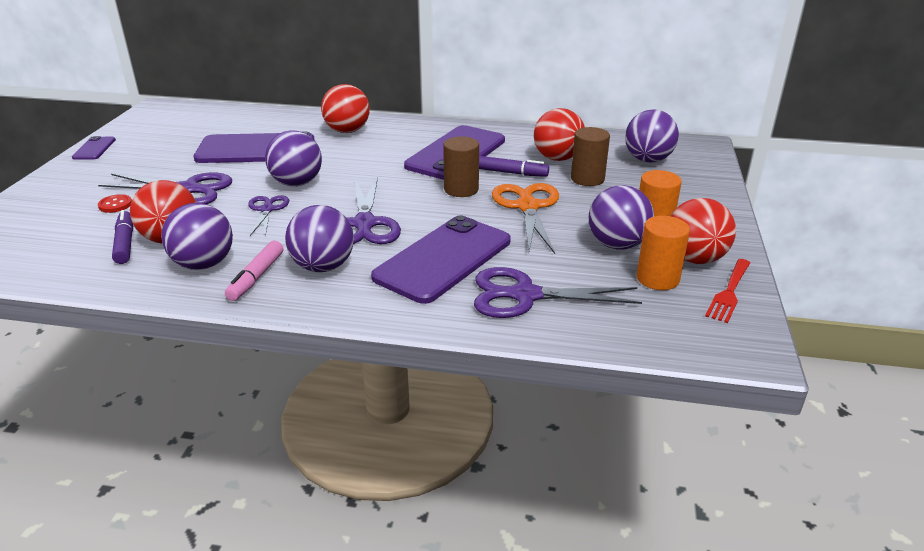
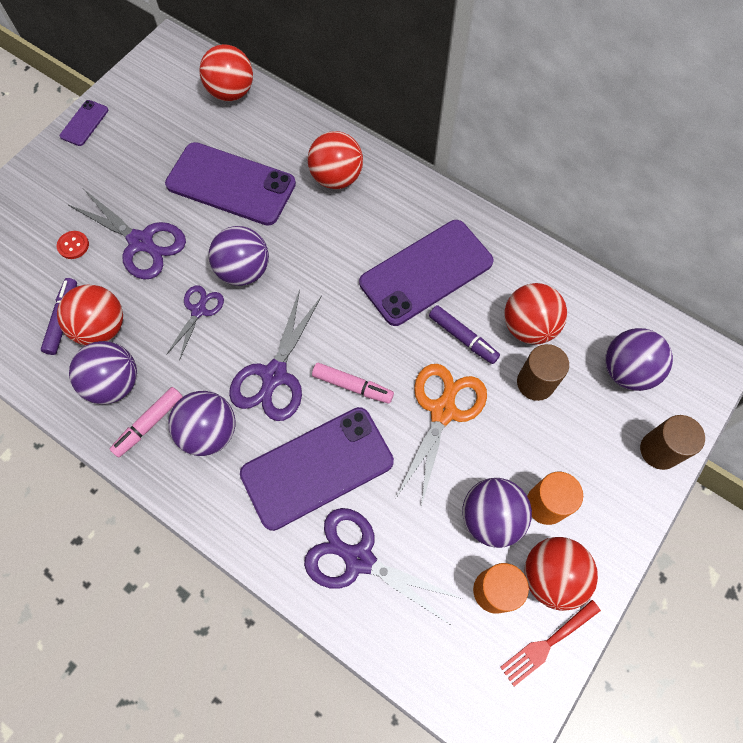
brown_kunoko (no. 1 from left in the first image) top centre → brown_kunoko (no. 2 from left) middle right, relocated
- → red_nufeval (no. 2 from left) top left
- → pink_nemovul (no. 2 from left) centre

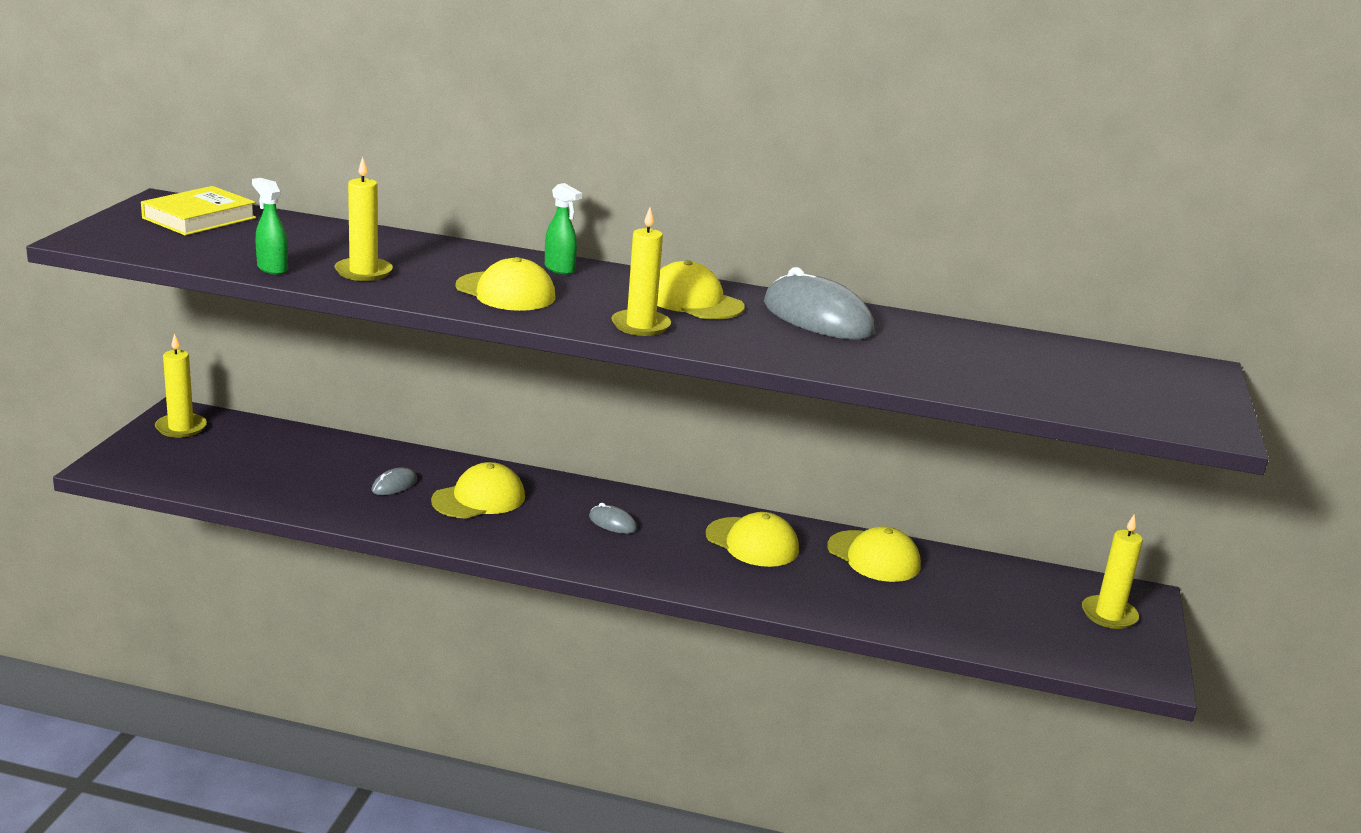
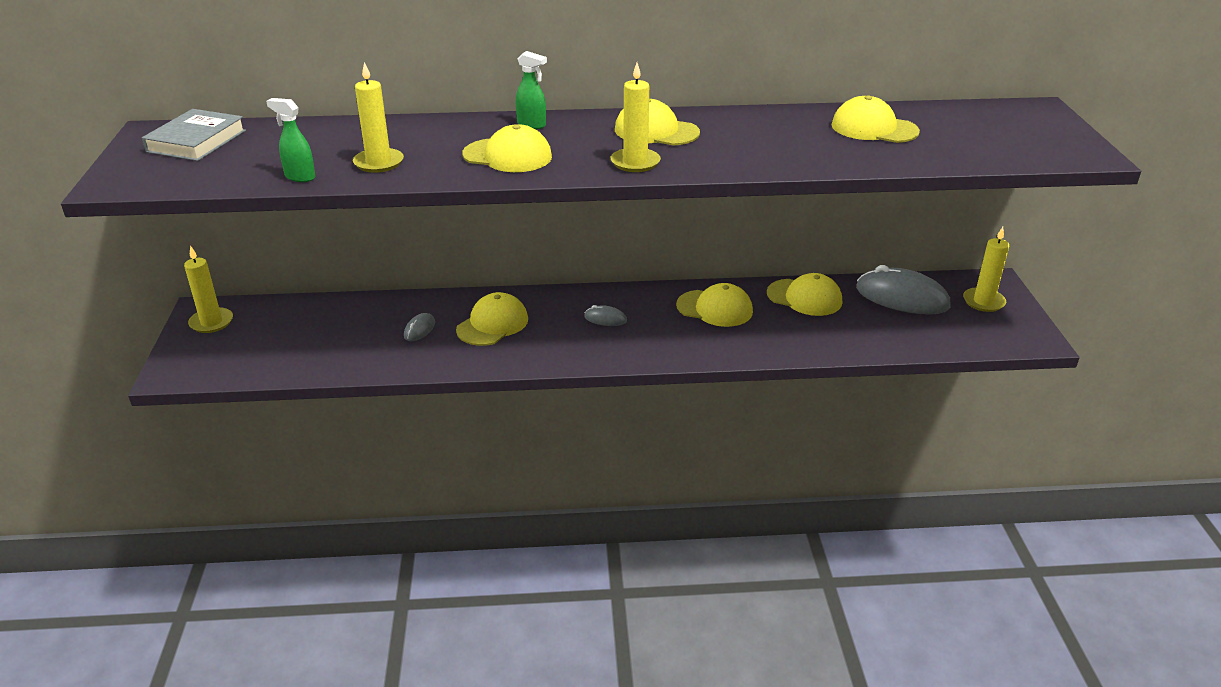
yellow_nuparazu top left → grey_nuparazu top left
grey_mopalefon (no. 3 from left) centre → grey_mopalefon (no. 3 from left) middle right, relocated
- → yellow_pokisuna (no. 6 from left) top right

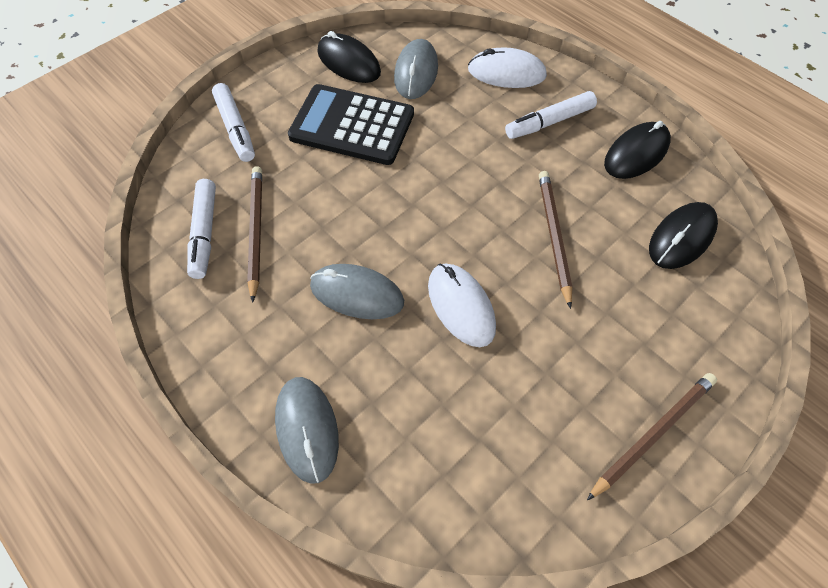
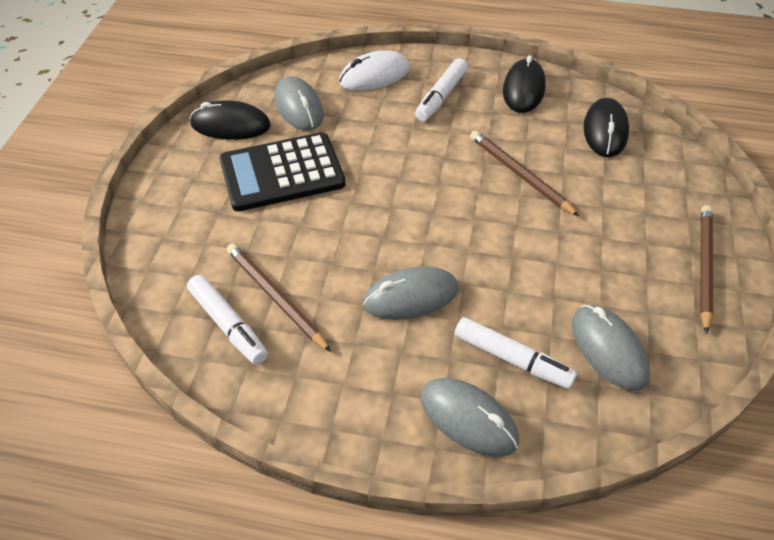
white_nemovul (no. 2 from left in the first image) top left → white_nemovul (no. 3 from left) middle right, relocated
white_mopalefon (no. 1 from left) centre → -
- → grey_mopalefon (no. 4 from left) middle right

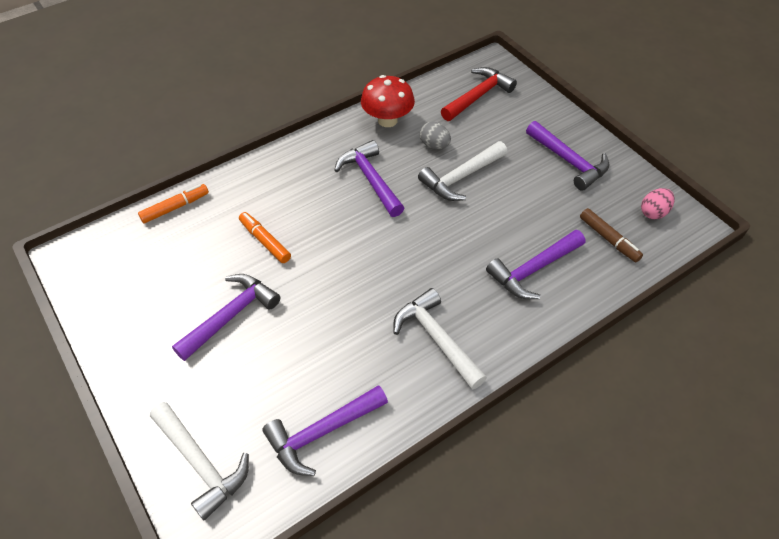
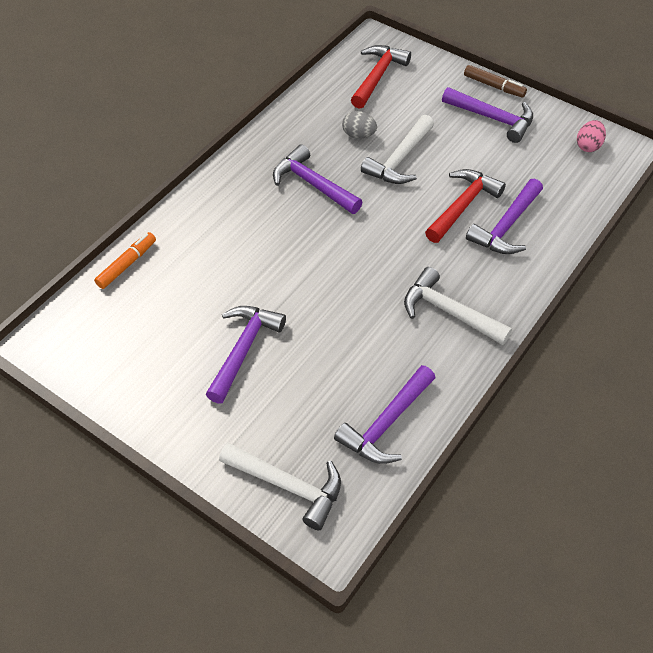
orange_nemovul (no. 2 from left) centre → -
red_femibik top centre → -
brown_nemovul middle right → brown_nemovul top right, relocated
- → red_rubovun (no. 2 from left) top right

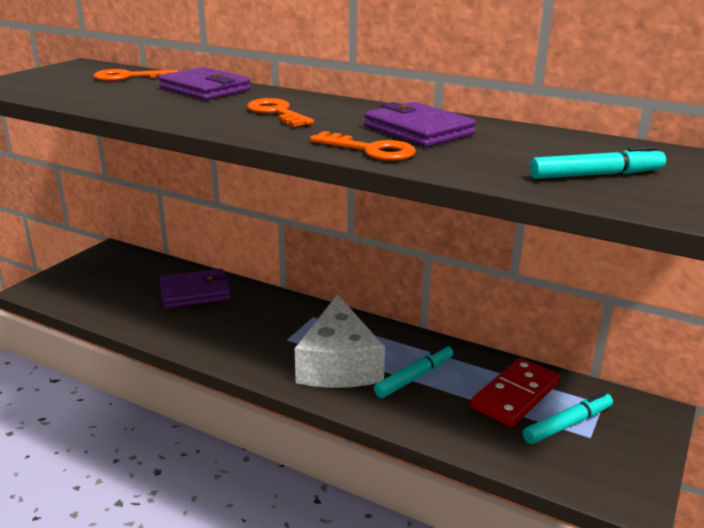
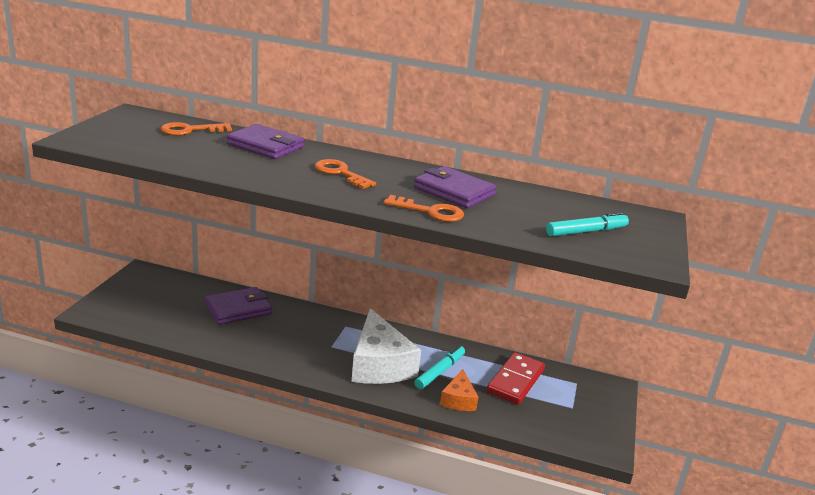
turquoise_nemovul (no. 2 from left) bottom right → -
- → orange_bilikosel bottom centre

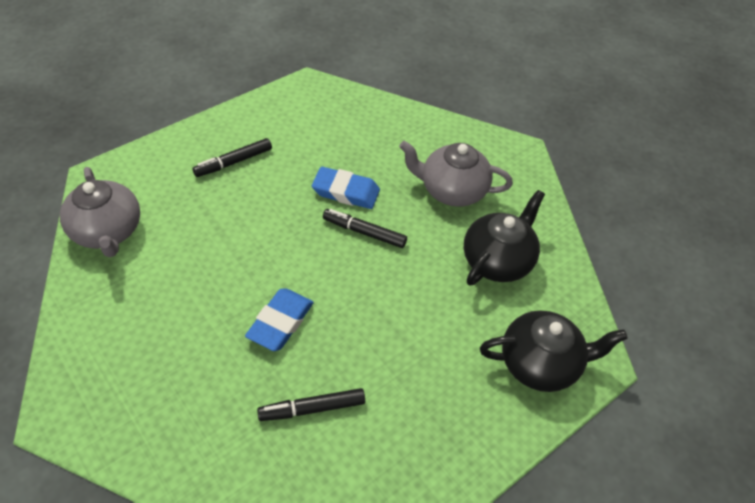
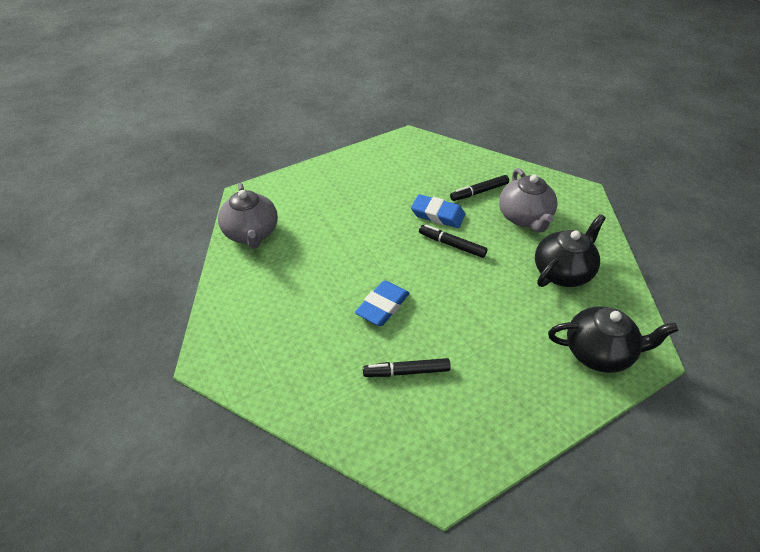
black_nemovul (no. 1 from left in the first image) top left → black_nemovul (no. 3 from left) centre, relocated
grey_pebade (no. 2 from left) centre → grey_pebade (no. 2 from left) middle right, 120 degrees counterclockwise

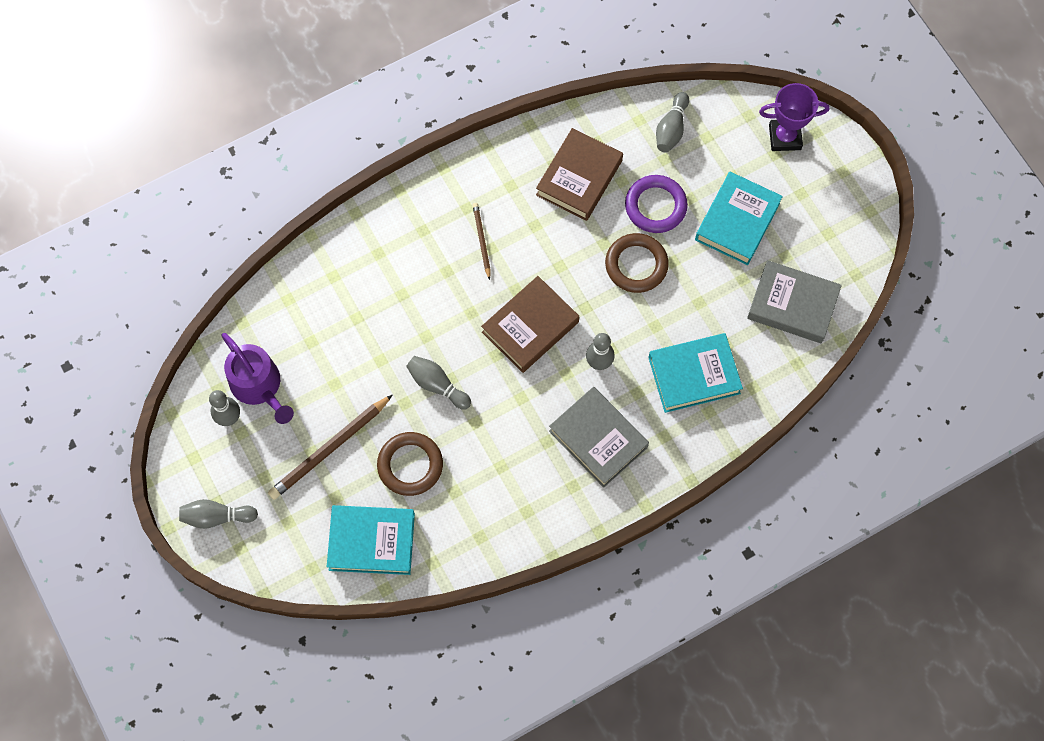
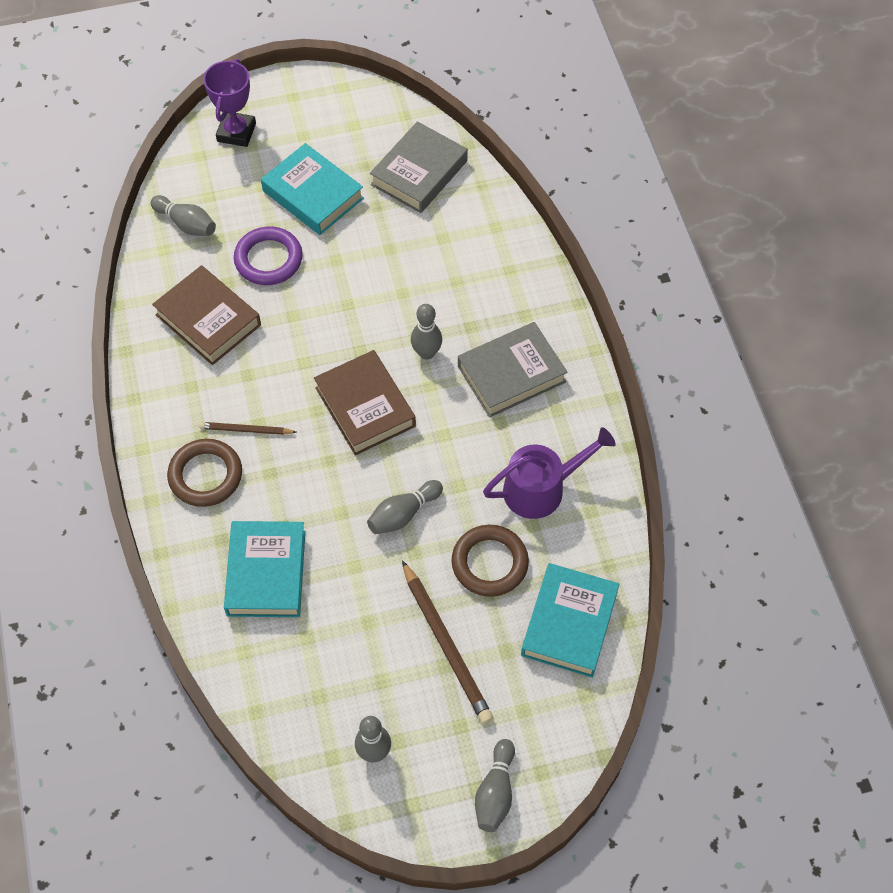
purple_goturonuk middle left → purple_goturonuk centre, relocated
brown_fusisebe (no. 2 from left in the first image) centre → brown_fusisebe (no. 1 from left) middle left, relocated
turquoise_nuparazu (no. 2 from left in the first image) centre → turquoise_nuparazu (no. 1 from left) middle left, relocated

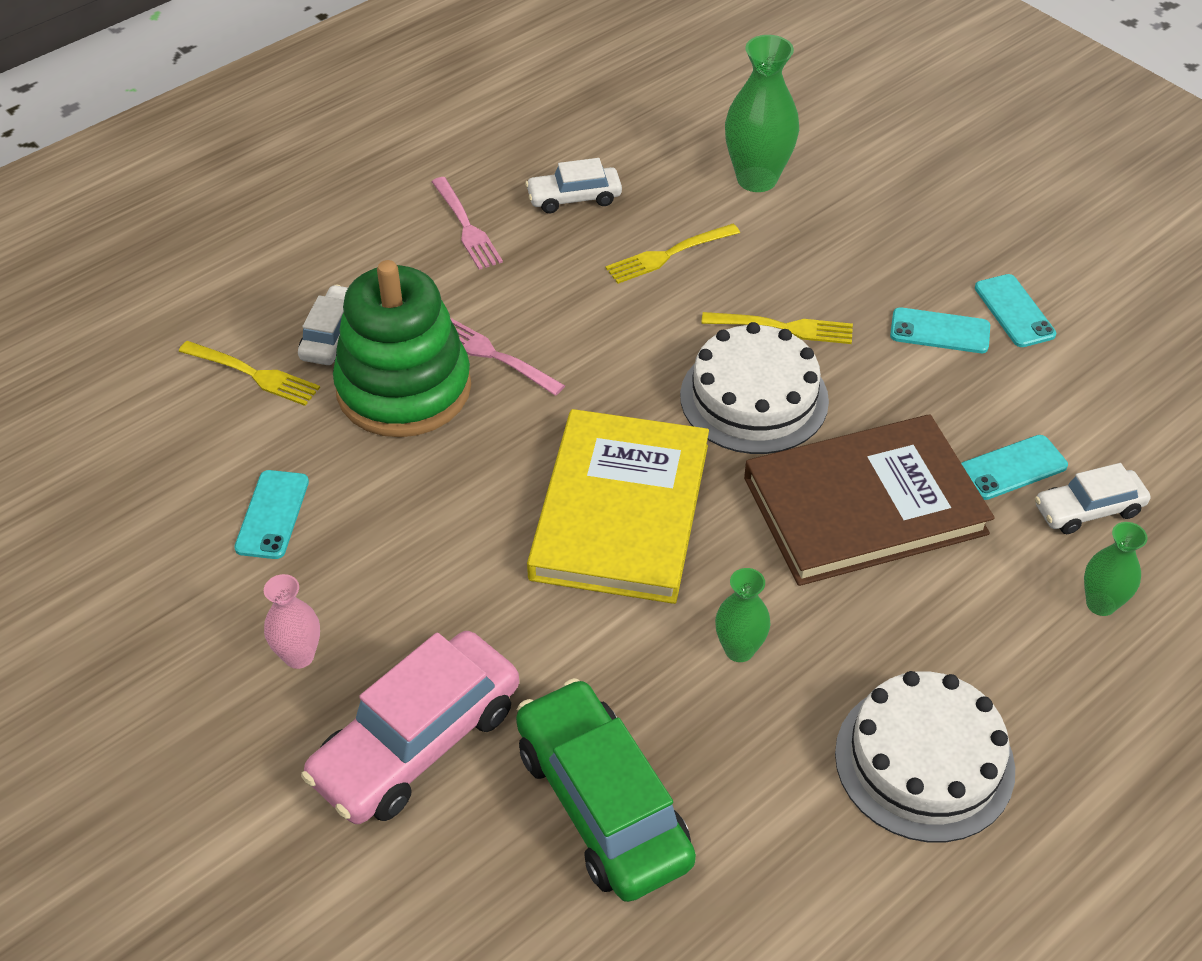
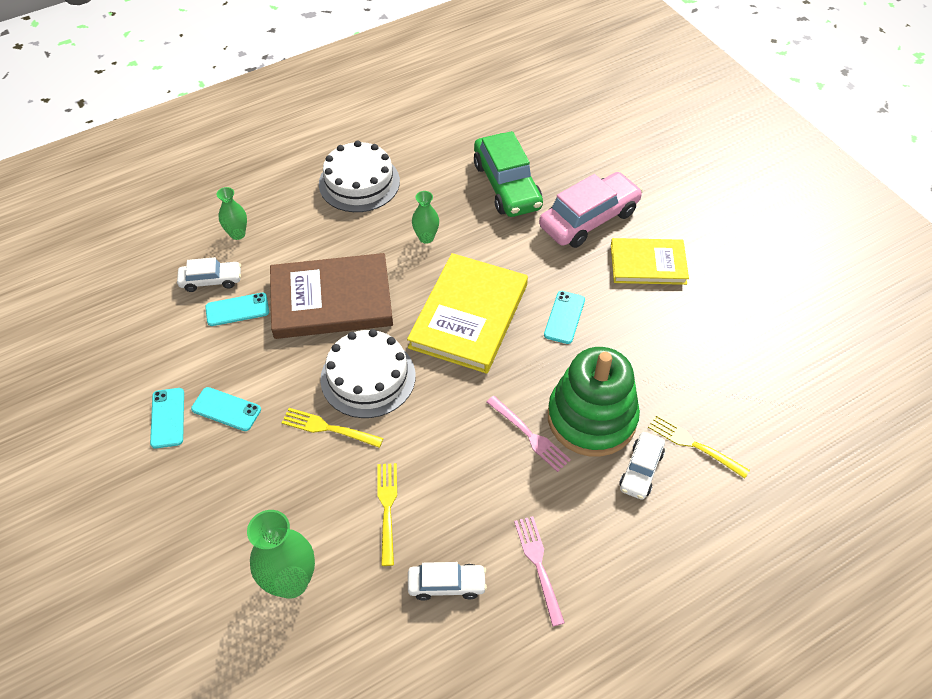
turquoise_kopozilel (no. 1 from left in the first image) middle left → turquoise_kopozilel (no. 4 from left) centre, relocated
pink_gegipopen middle left → yellow_nuparazu (no. 2 from left) middle right
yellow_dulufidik (no. 2 from left) top centre → yellow_dulufidik (no. 2 from left) bottom centre, 75 degrees counterclockwise

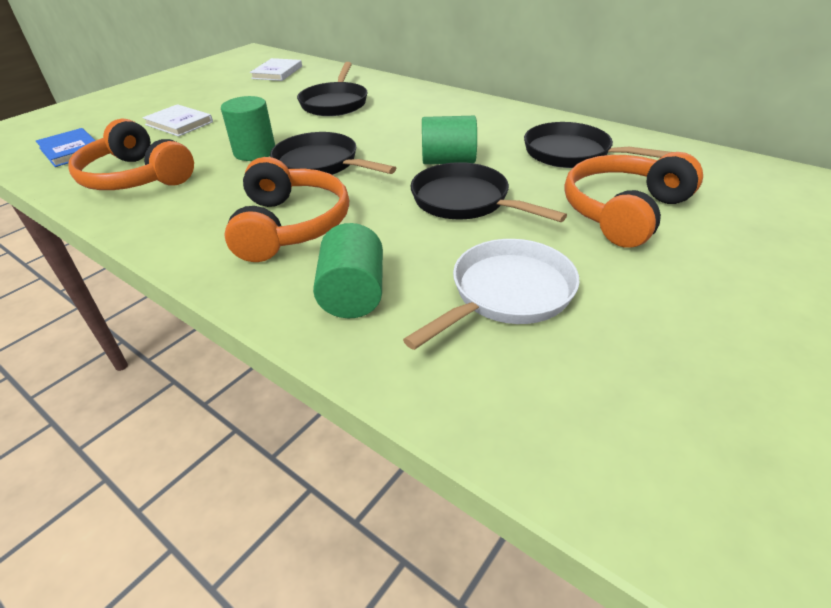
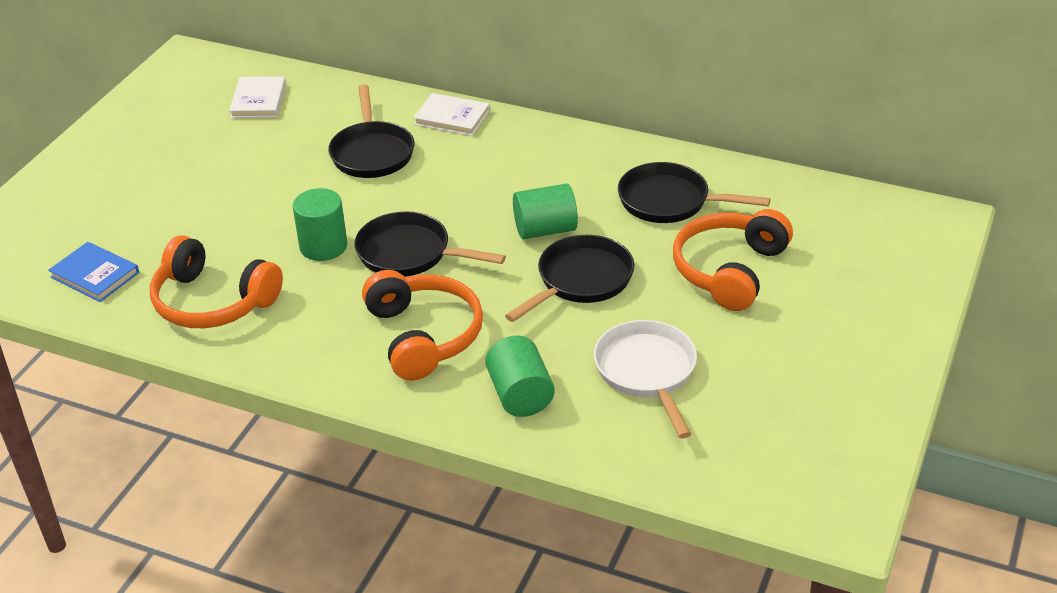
white_nuparazu (no. 1 from left in the first image) top left → white_nuparazu (no. 2 from left) top centre, relocated
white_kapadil centre, 45 degrees counterclockwise
black_kapadil (no. 3 from left) top centre → black_kapadil (no. 3 from left) centre, 105 degrees clockwise

